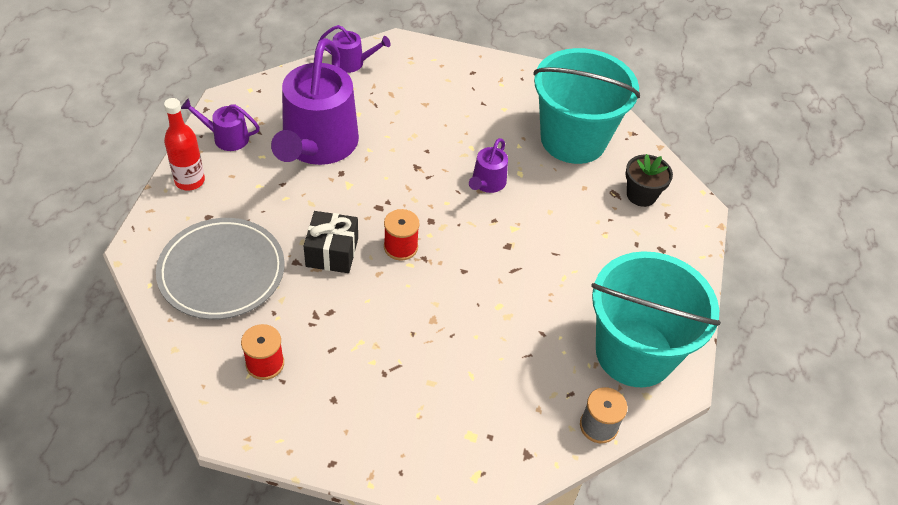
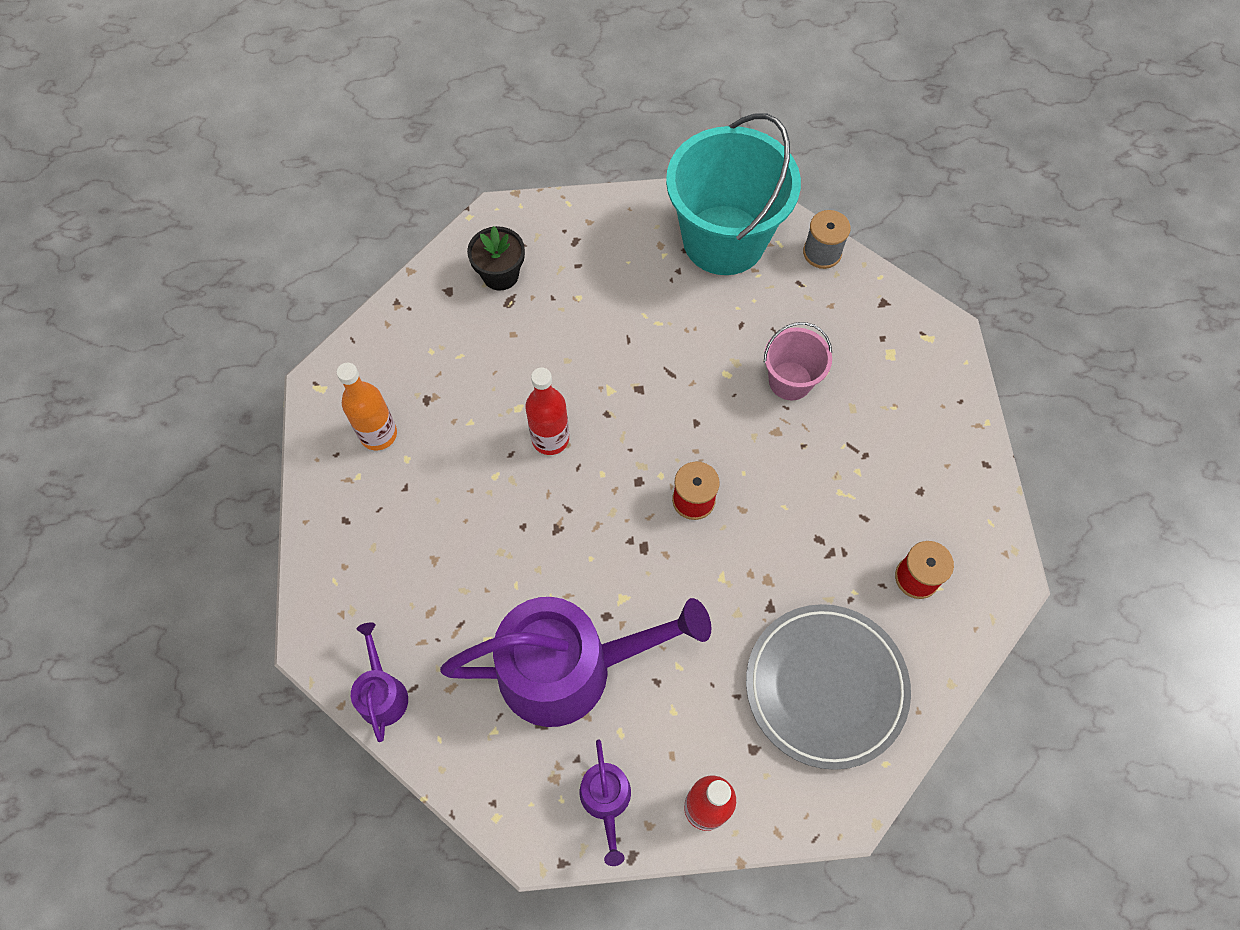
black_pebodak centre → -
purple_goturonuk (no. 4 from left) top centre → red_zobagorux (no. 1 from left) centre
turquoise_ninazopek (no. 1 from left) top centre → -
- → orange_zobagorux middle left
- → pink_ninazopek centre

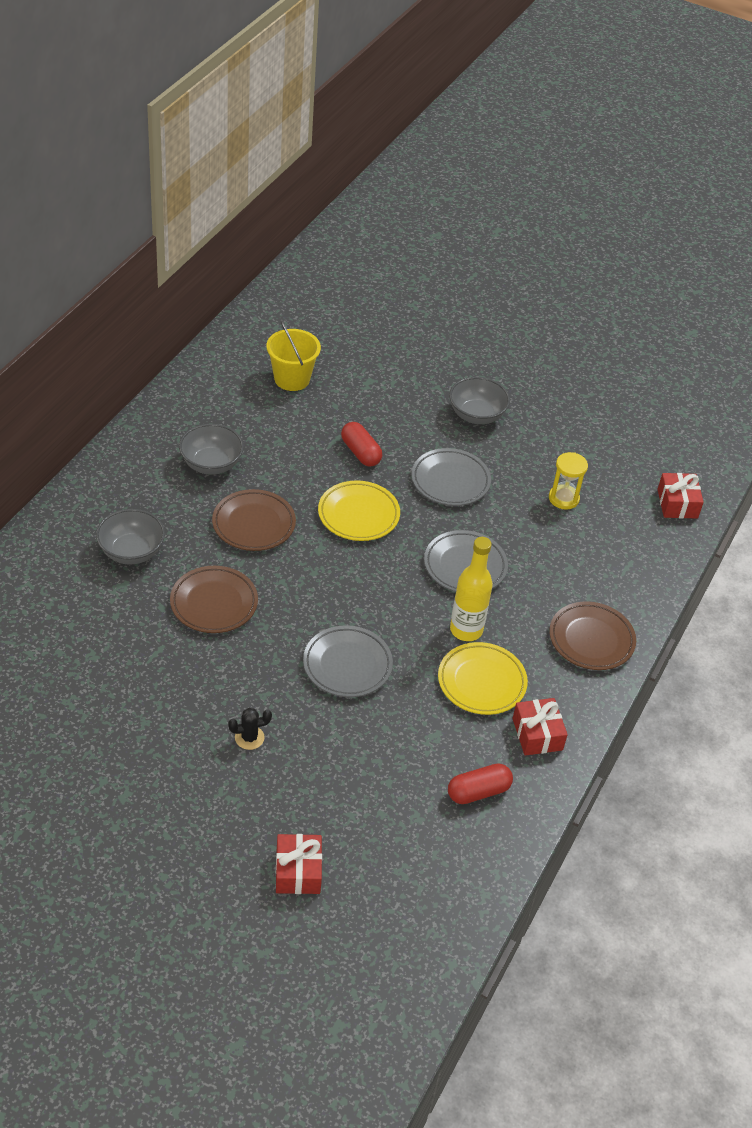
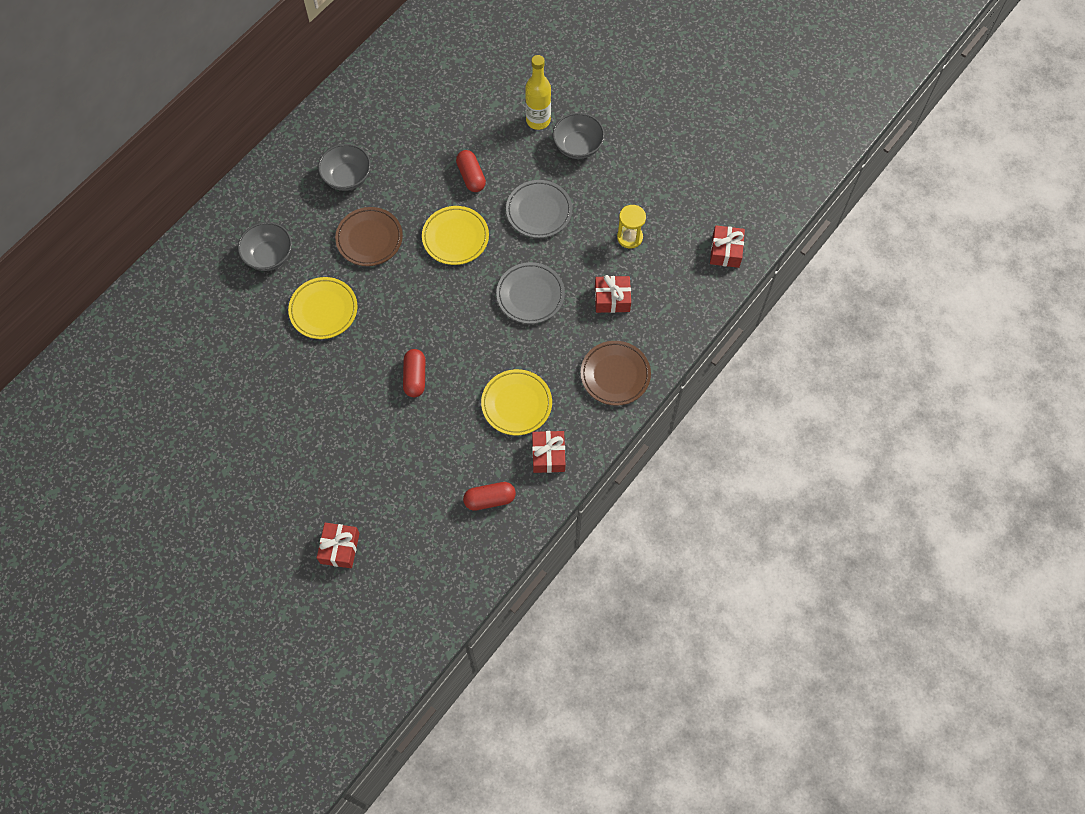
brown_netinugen (no. 1 from left) middle left → yellow_netinugen (no. 1 from left) middle left
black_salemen middle left → -
yellow_ninazopek top centre → -
grey_netinugen (no. 1 from left) centre → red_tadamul (no. 1 from left) centre
yellow_zobagorux centre → yellow_zobagorux top centre, relocated
- → red_pebodak (no. 3 from left) centre

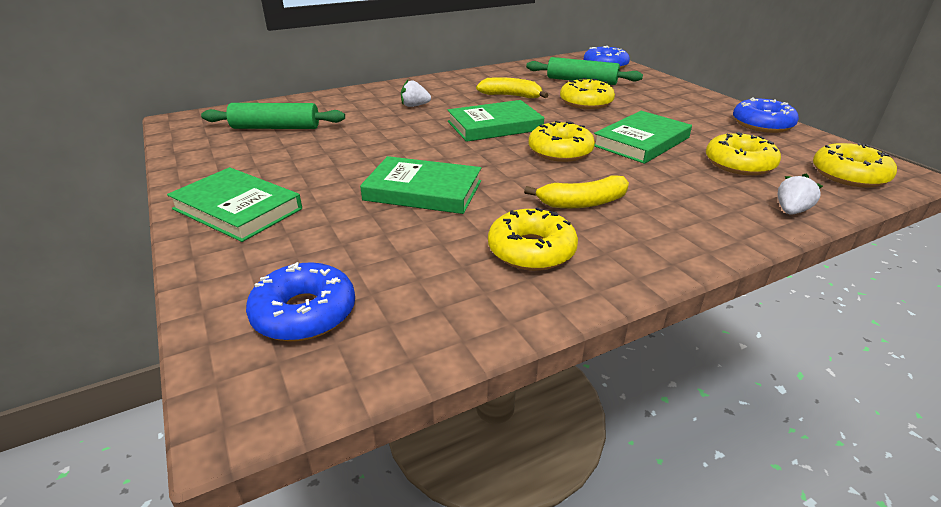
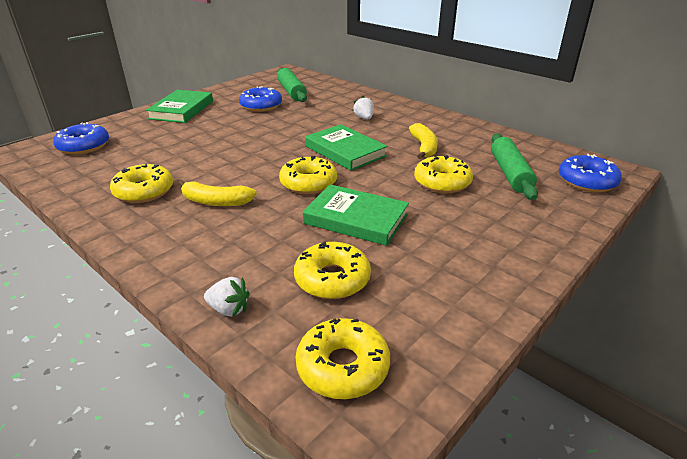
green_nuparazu (no. 2 from left) centre → -
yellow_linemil (no. 2 from left in the first image) centre → yellow_linemil (no. 1 from left) middle left, 45 degrees counterclockwise
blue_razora (no. 3 from left in the first image) top right → blue_razora (no. 2 from left) top centre, relocated

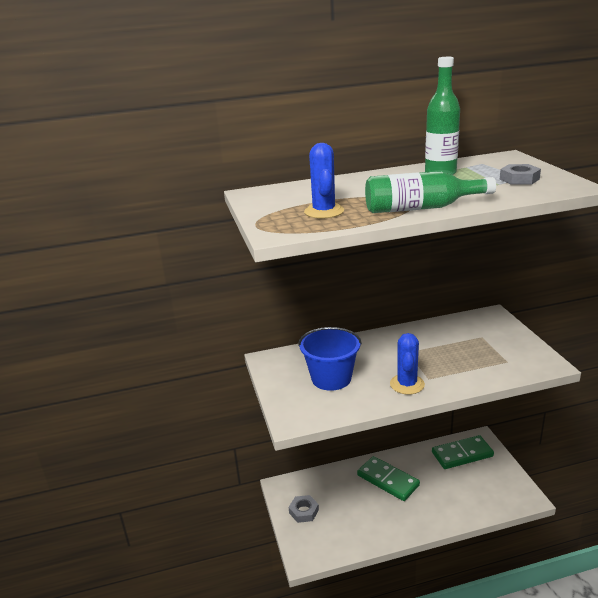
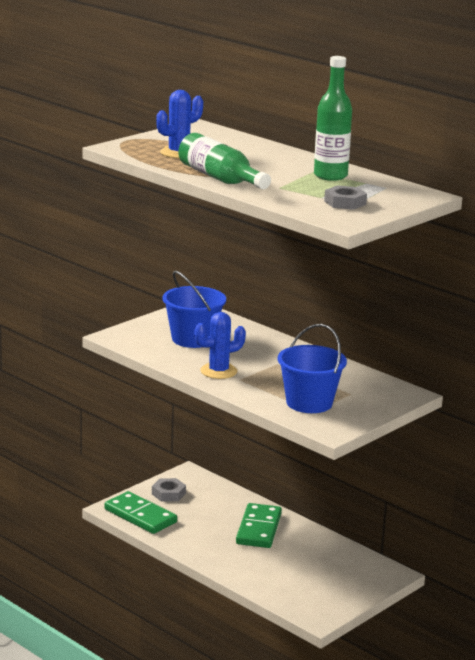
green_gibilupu (no. 2 from left in the first image) bottom right → green_gibilupu (no. 1 from left) bottom left, relocated
- → blue_ninazopek (no. 2 from left) centre

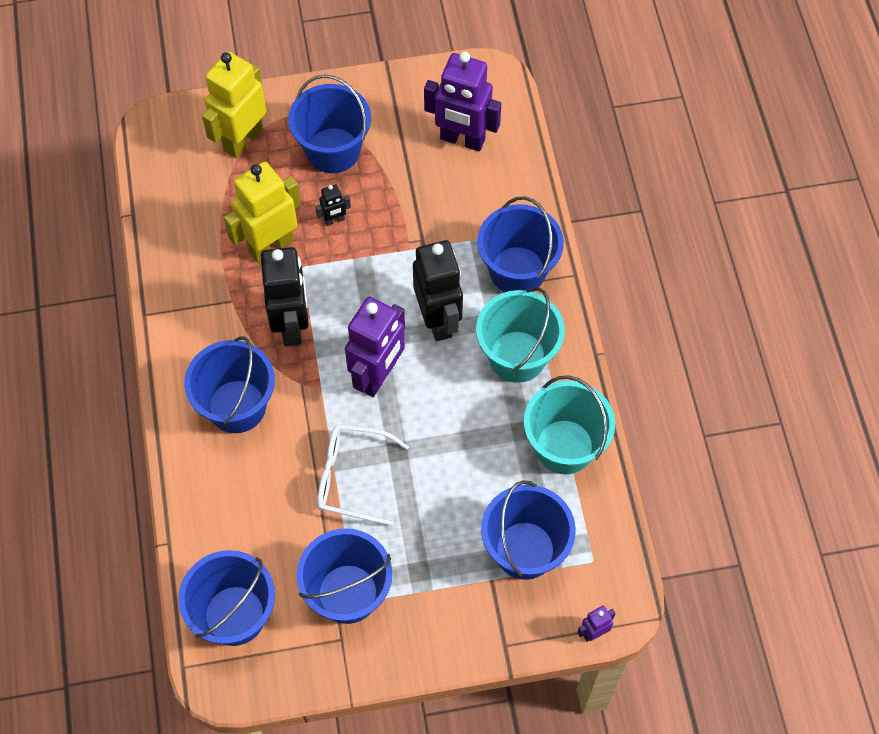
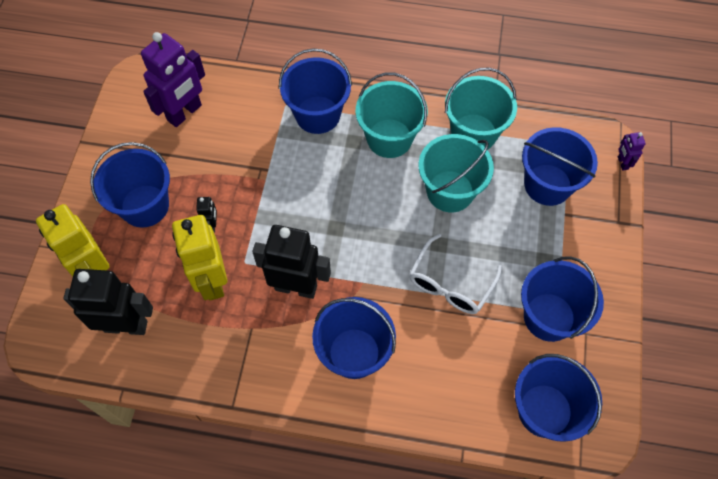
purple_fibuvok (no. 1 from left) centre → -
black_fibuvok (no. 3 from left in the first image) centre → black_fibuvok (no. 1 from left) middle left, relocated
- → turquoise_ninazopek (no. 2 from left) centre

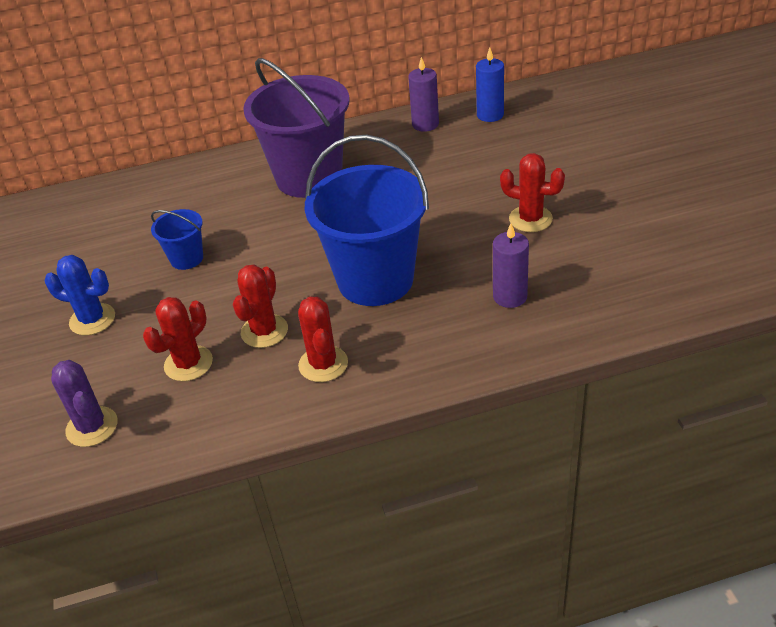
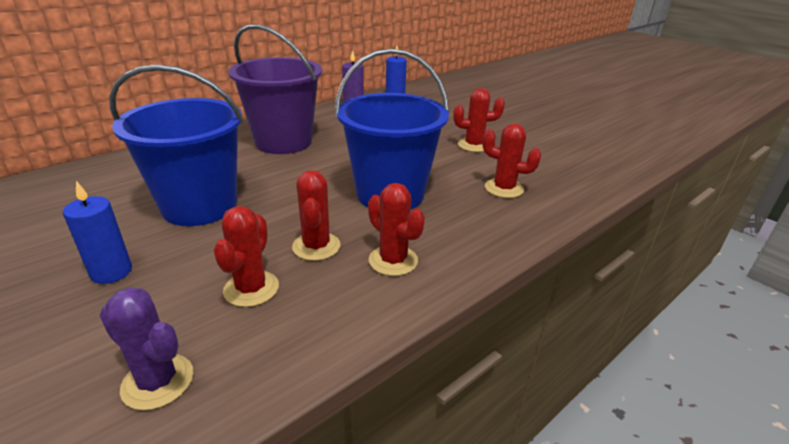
blue_salemen middle left → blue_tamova (no. 1 from left) middle left
blue_ninazopek (no. 1 from left) middle left → blue_ninazopek (no. 1 from left) top left, x2.18
purple_tamova (no. 2 from left) centre → red_salemen (no. 5 from left) centre

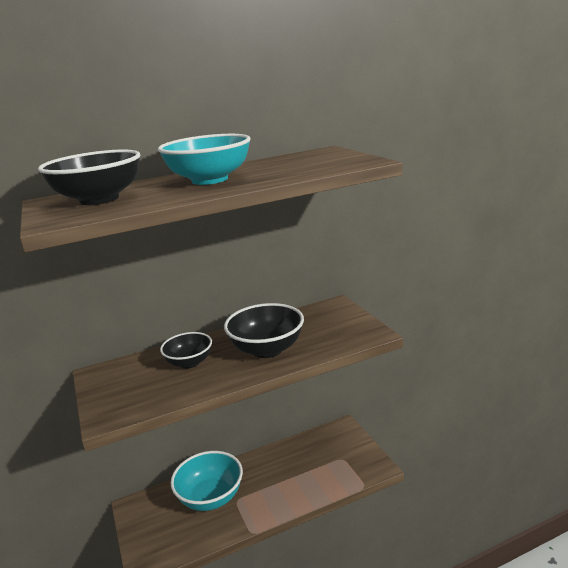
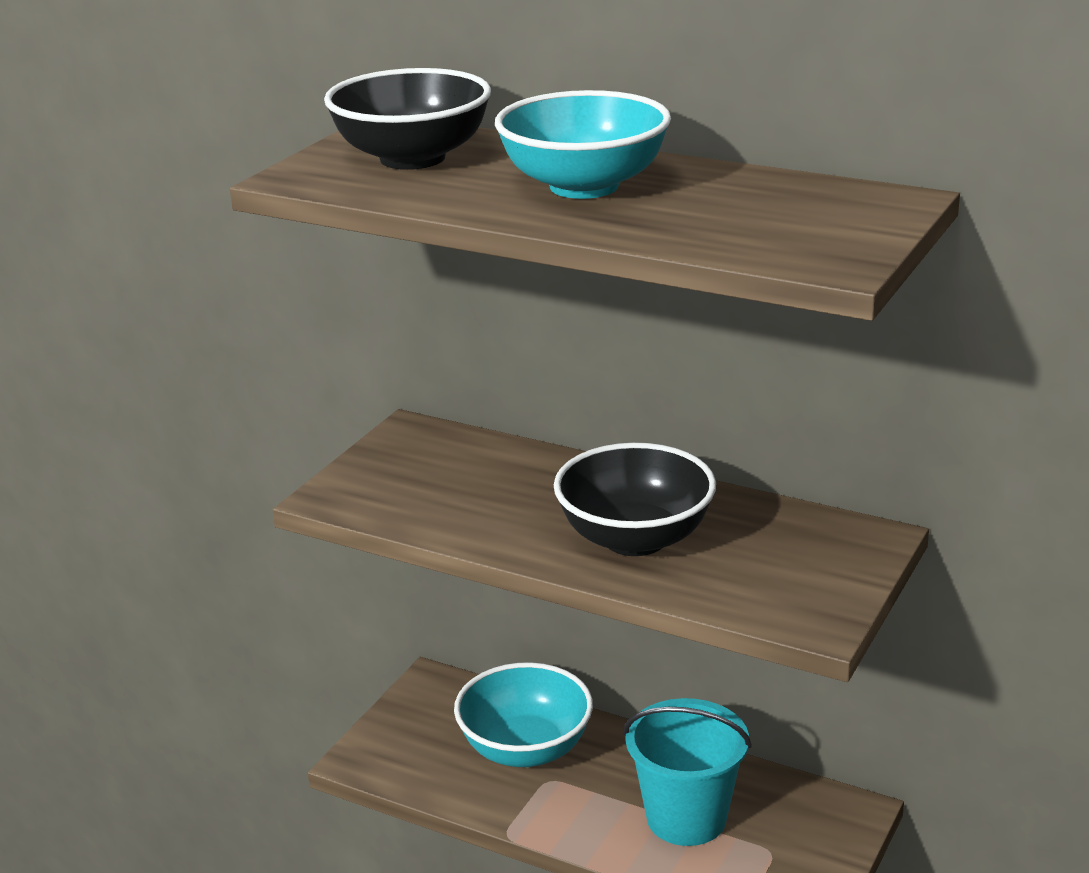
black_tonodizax (no. 2 from left) middle left → -
- → turquoise_ninazopek bottom centre

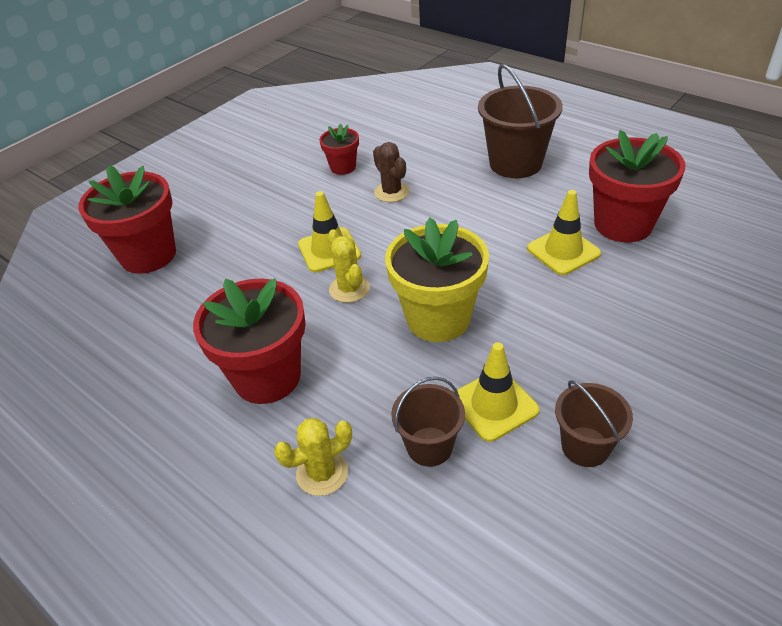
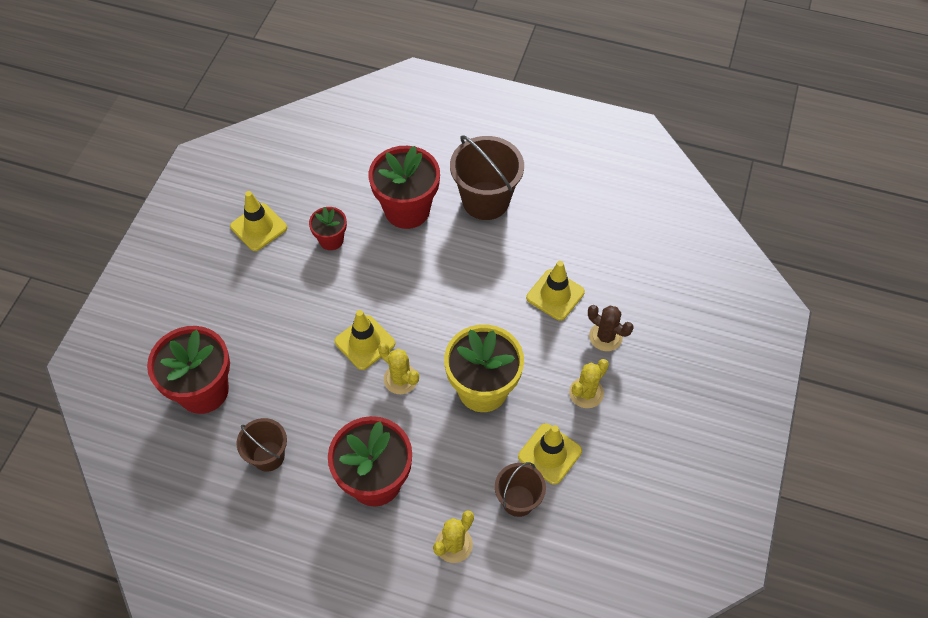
brown_salemen top centre → brown_salemen centre, relocated
brown_ninazopek (no. 3 from left in the first image) bottom right → brown_ninazopek (no. 1 from left) bottom left, relocated
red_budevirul (no. 4 from left) top right → red_budevirul (no. 4 from left) top centre, relocated
- → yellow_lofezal (no. 1 from left) middle left
- → yellow_salemen (no. 3 from left) centre

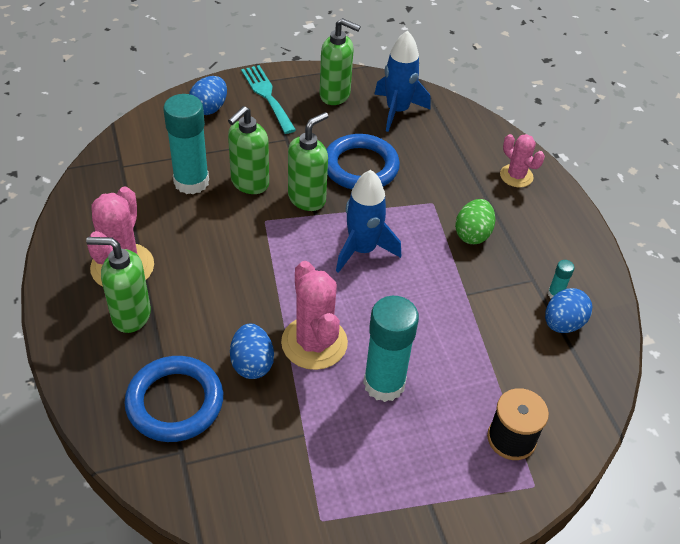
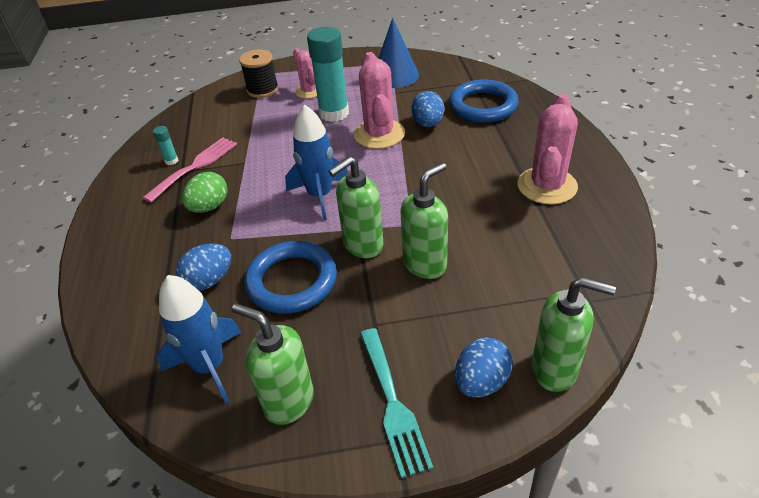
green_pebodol (no. 1 from left in the first image) middle left → green_pebodol (no. 4 from left) bottom right, relocated
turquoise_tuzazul (no. 1 from left) top left → -
pink_salemen (no. 3 from left in the first image) top right → pink_salemen (no. 1 from left) top centre, relocated
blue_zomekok (no. 3 from left in the first image) middle right → blue_zomekok (no. 1 from left) middle left, relocated
- → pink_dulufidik middle left
- → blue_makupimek top centre

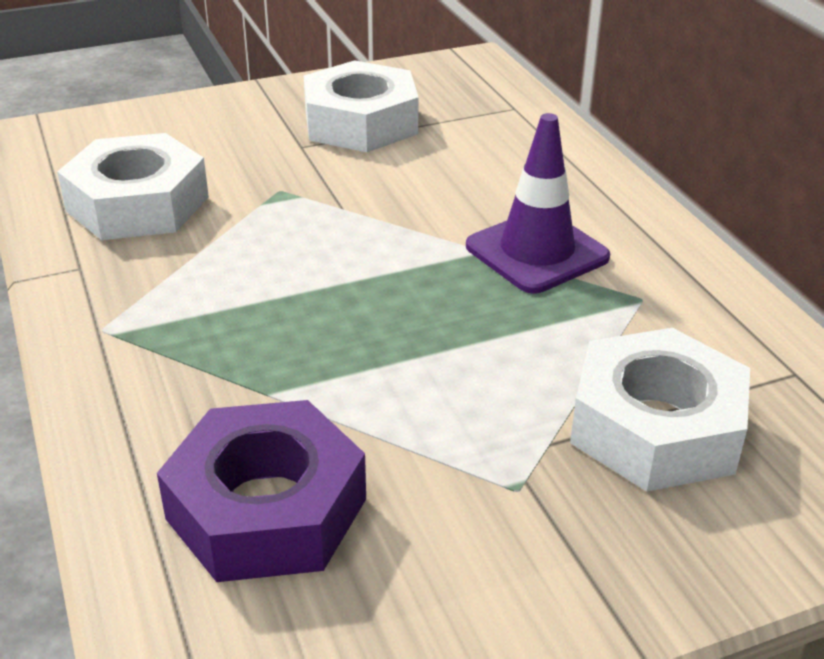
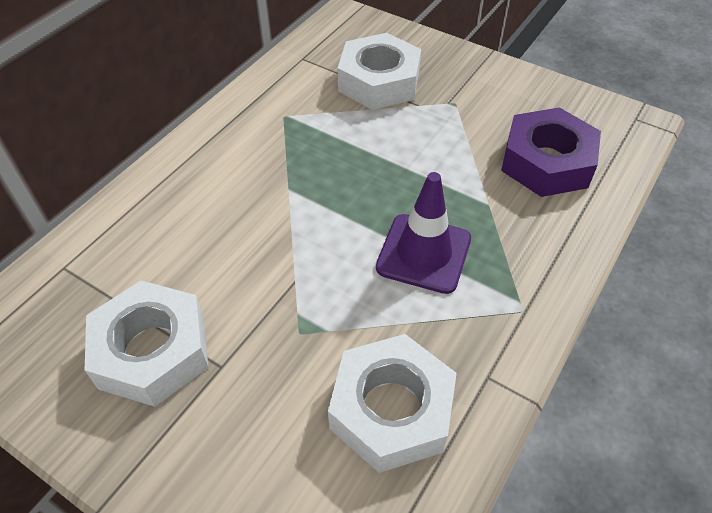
purple_lofezal top centre → purple_lofezal centre, relocated

